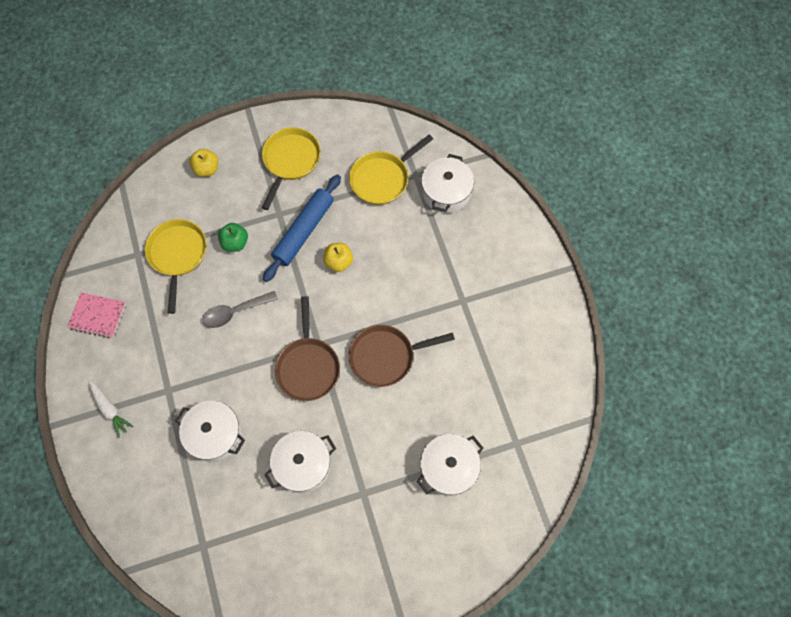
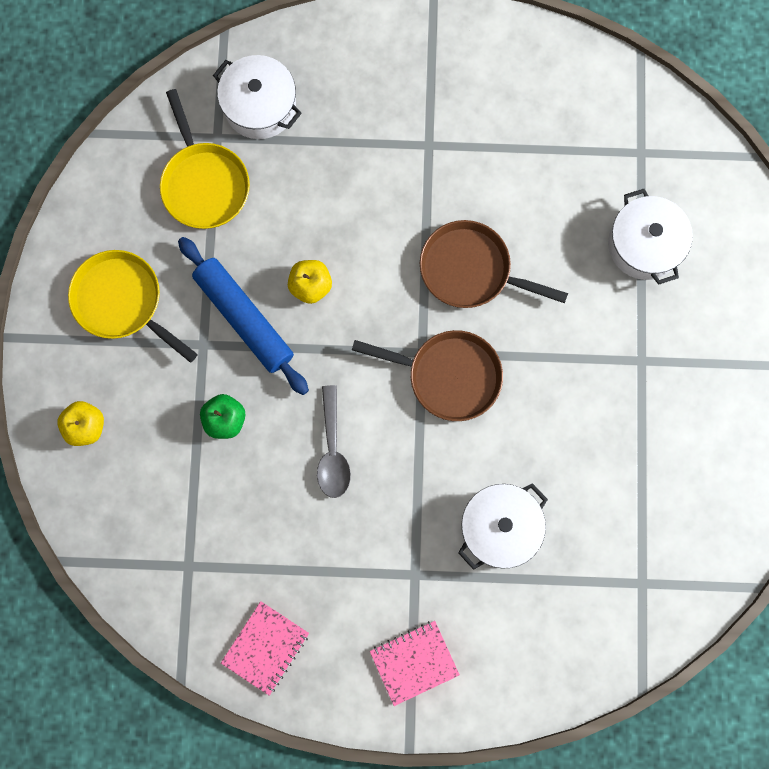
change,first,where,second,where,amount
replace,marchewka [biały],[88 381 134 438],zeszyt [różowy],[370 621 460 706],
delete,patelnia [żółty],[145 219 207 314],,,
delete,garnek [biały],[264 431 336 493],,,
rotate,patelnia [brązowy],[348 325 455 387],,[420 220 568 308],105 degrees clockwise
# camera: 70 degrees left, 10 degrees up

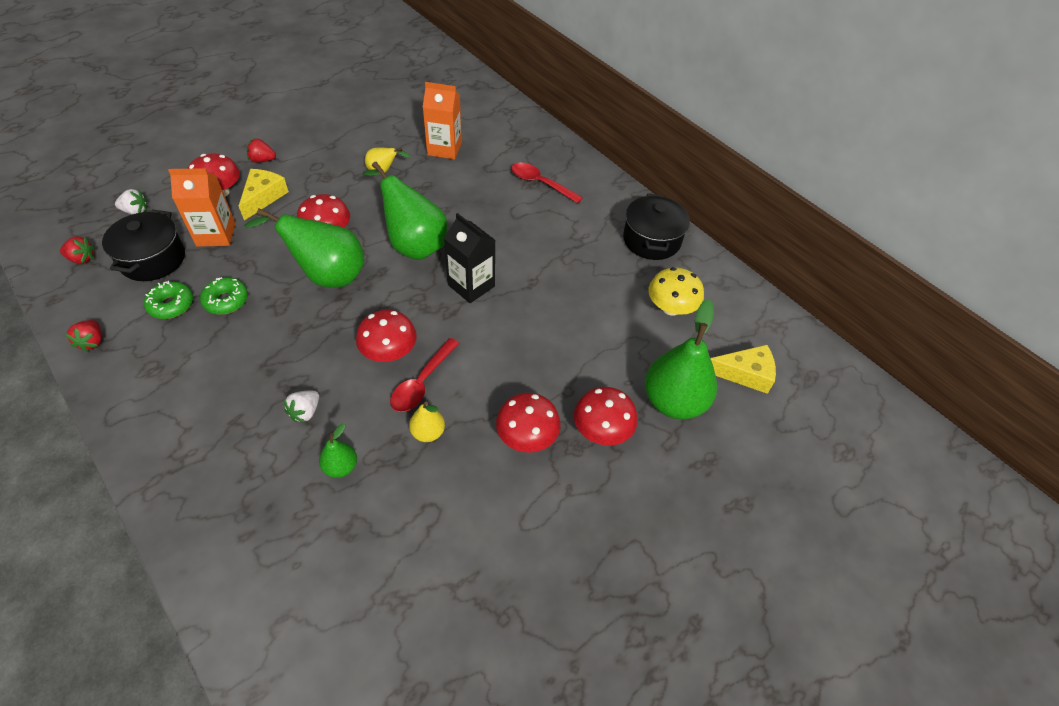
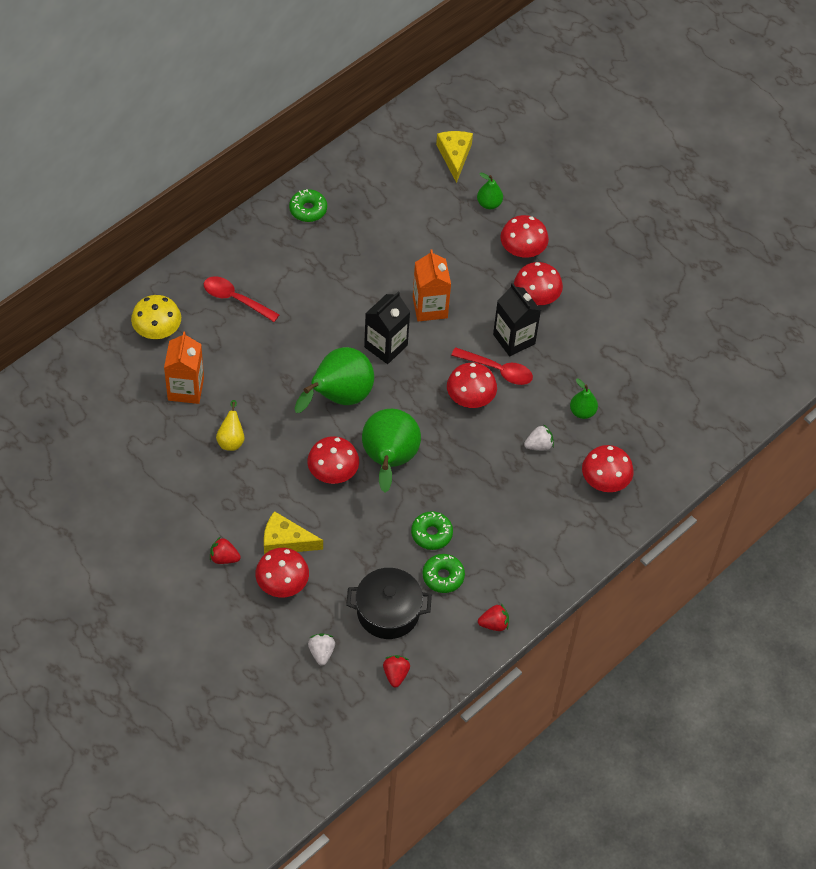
change,first,where,second,where,amount
move,karton mleka [pomarańczowy],[168 168 236 247],,[413 249 451 322],
rotate,truskawka [czerwony],[247 138 276 163],,[210 537 241 564],105 degrees clockwise
rotate,truskawka [biały],[284 391 319 423],,[524 424 554 450],45 degrees counterclockwise
delete,gruszka [żółty],[409 401 445 442],,,
rotate,łyżka [czerwony],[511 163 583 203],,[204 276 280 322],90 degrees clockwise
replace,garnek [czarny],[623 194 690 260],donut [zielony],[289 189 327 222],
resize,gruszka [zielony],[645 299 717 419],,[477 173 503 209],x0.48
move,grzyb [żółty],[649 267 704 316],,[131 295 181 339],
insert,,,karton mleka [czarny],[493 283 541 356],
insert,,,grzyb [czerwony],[582 445 634 492],
# camera: 95 degrees left, 5 degrees up

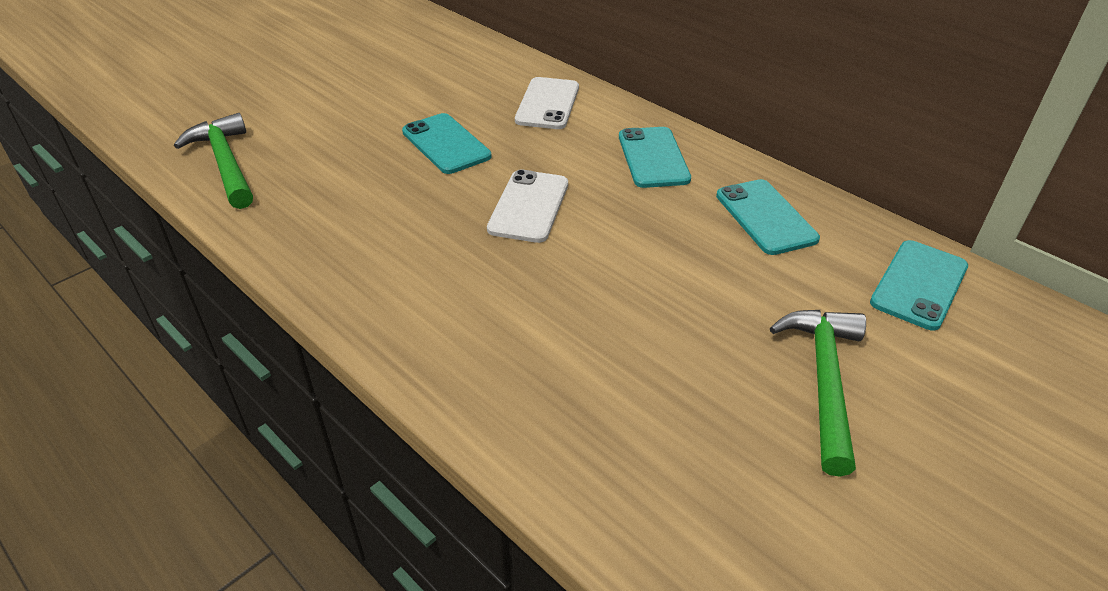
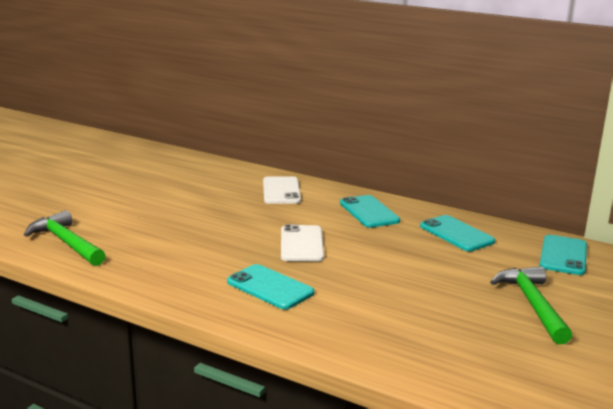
change,first,where,second,where,amount
move,telefon [turkusowy],[402 113 491 174],,[227 264 314 310],
# camera: 15 degrees left, 20 degrees down

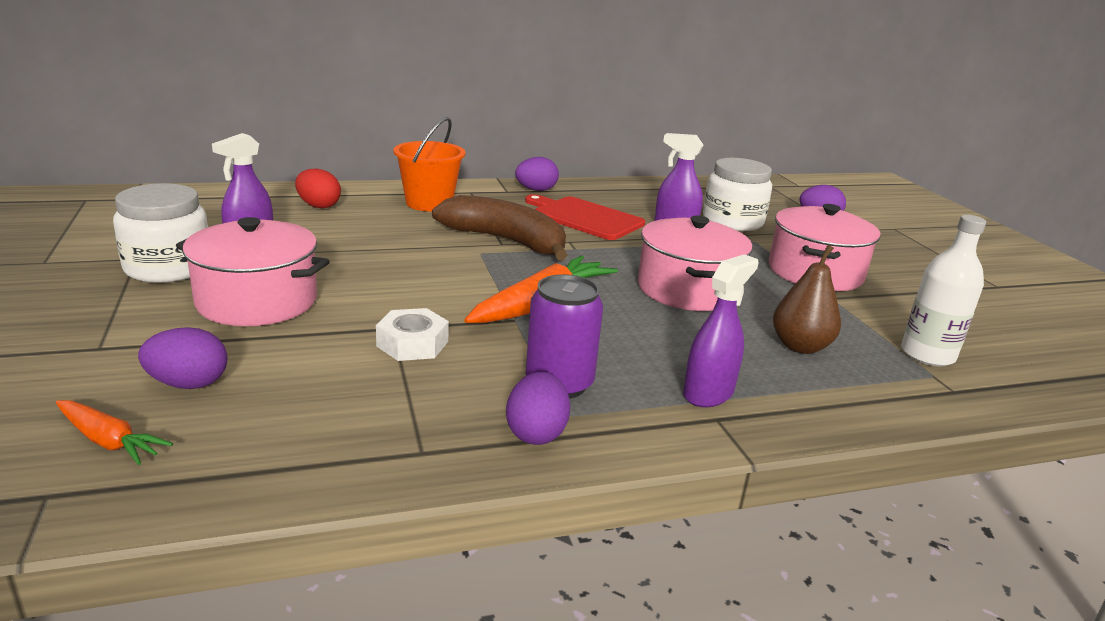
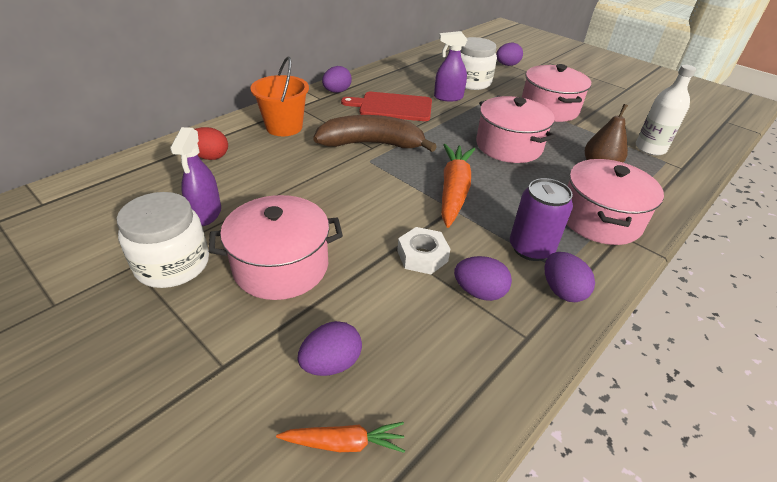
change,first,where,second,where,amount
replace,spryskiwacz [fioletowy],[683 254 759 407],garnek [różowy],[567 159 664 245],
insert,,,jajko [fioletowy],[454 256 512 301],
# camera: 30 degrees left, 15 degrees up

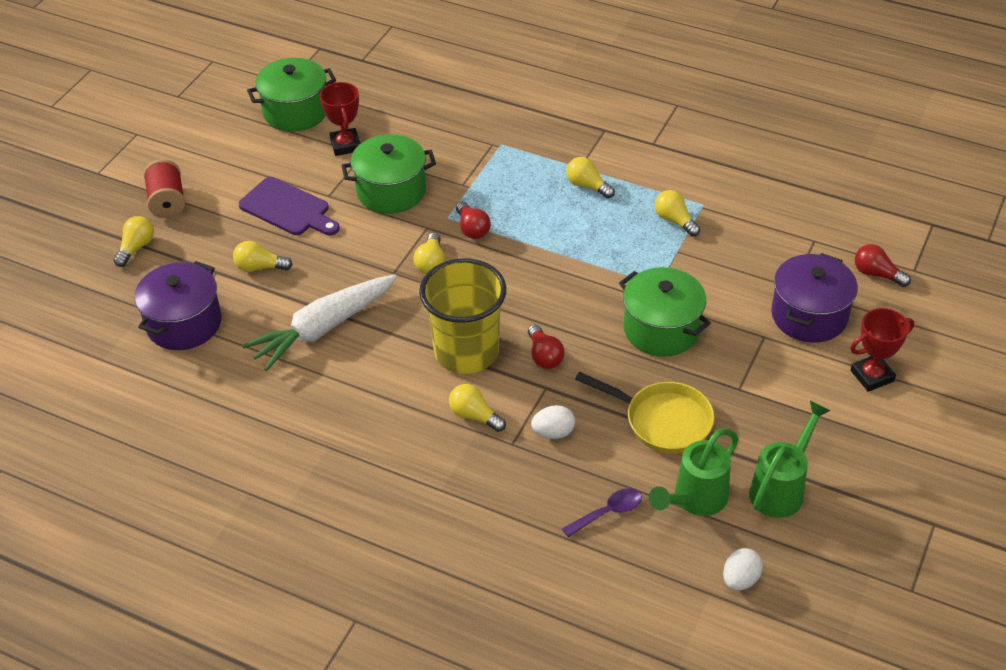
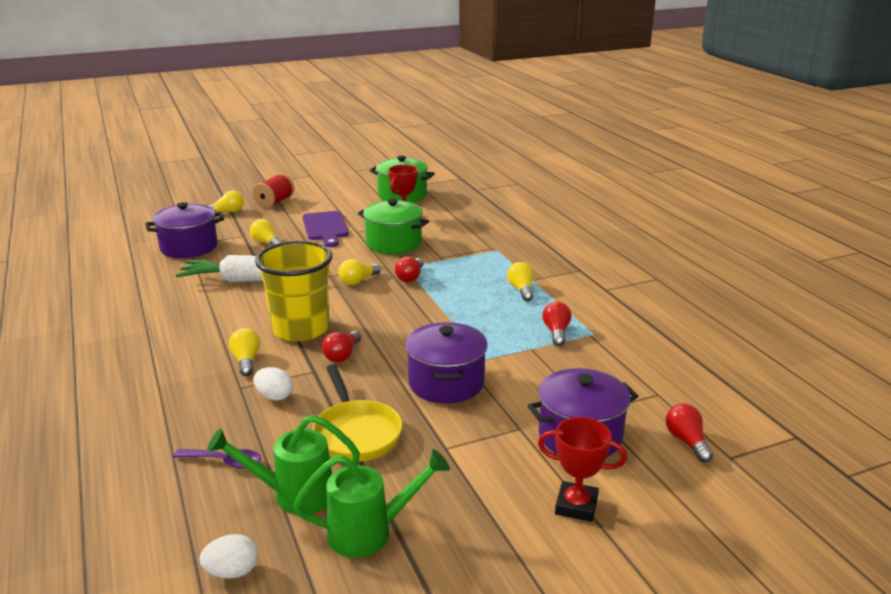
change,first,where,second,where,amount
recolor,garnek [zielony],[619 267 711 357],garnek [fioletowy],[405 322 488 403],
recolor,żarówka [żółty],[655 190 700 236],żarówka [czerwony],[542 301 571 346],
# camera: 40 degrees right, 20 degrees down

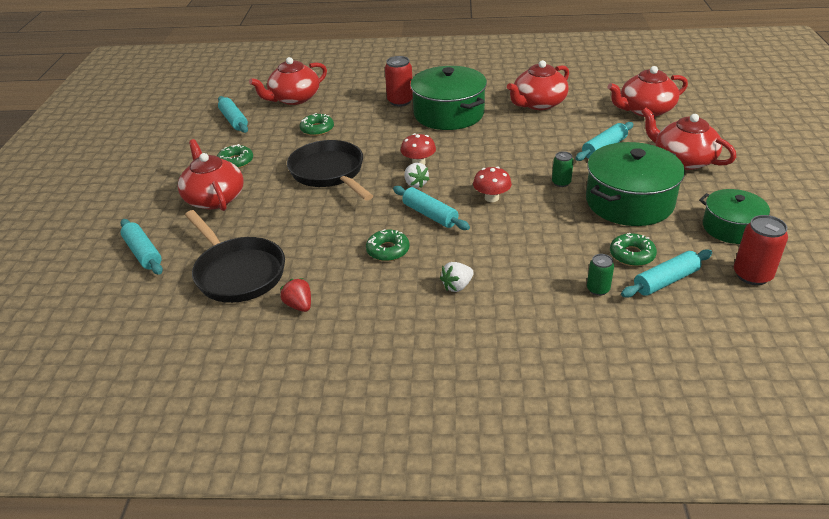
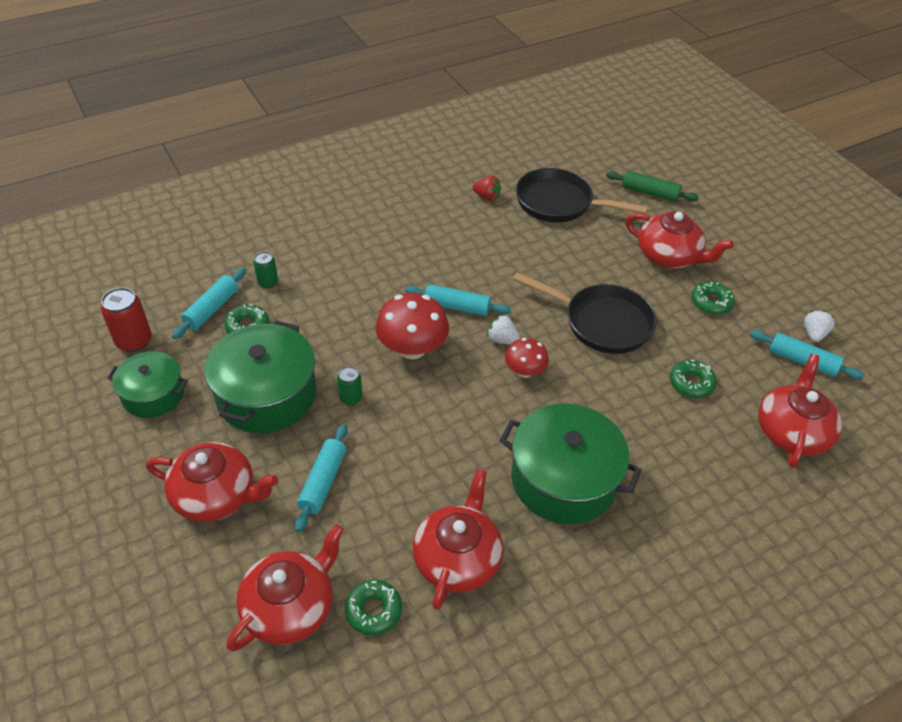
change,first,where,second,where,amount
recolor,wałek do ciasta [turkusowy],[120 219 163 275],wałek do ciasta [zielony],[606 171 699 202],
move,donut [zielony],[366 229 410 261],,[345 580 402 635],
delete,puszka [czerwony],[385 56 413 107],,,
move,truskawka [biały],[440 262 474 292],,[804 310 835 342],
resize,grzyb [czerwony],[473 167 512 202],,[376 293 449 359],x1.69
# camera: 145 degrees right, 10 degrees up

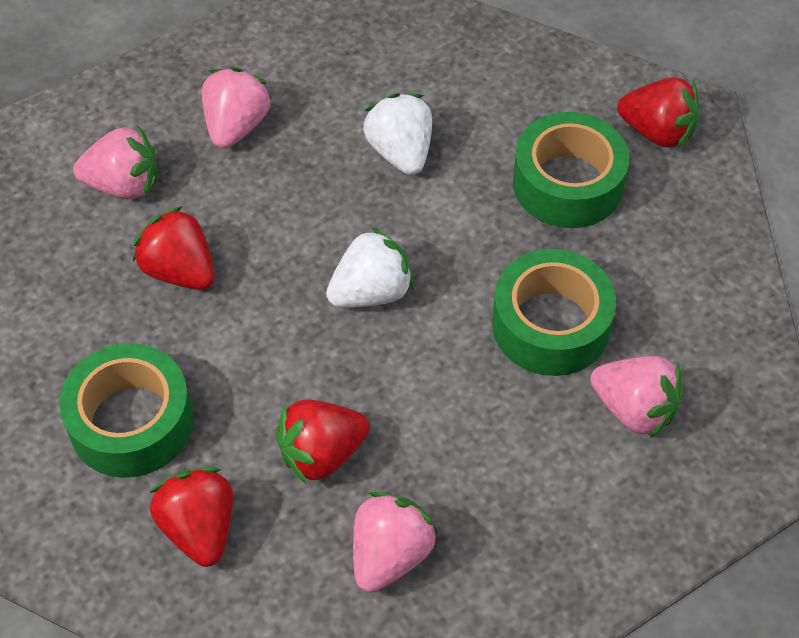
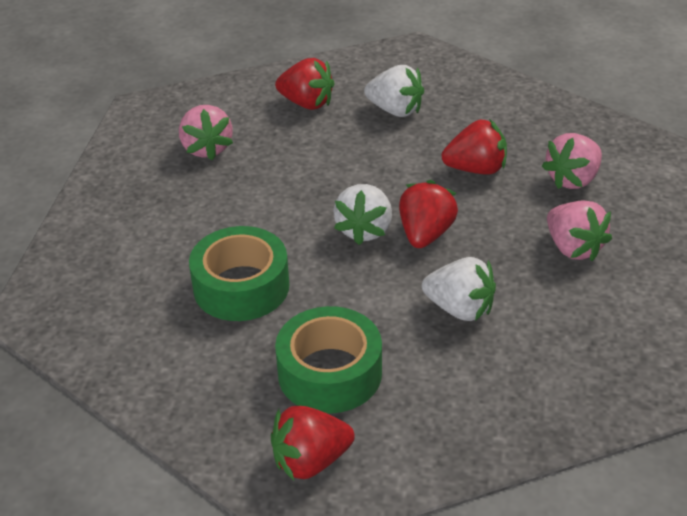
change,first,where,second,where,amount
replace,taśma klejąca [zielony],[59 343 193 478],truskawka [biały],[364 65 424 117],
move,truskawka [czerwony],[276 400 370 485],,[399 180 458 248],
delete,truskawka [różowy],[590 356 683 439],,,
# camera: 135 degrees right, 15 degrees down

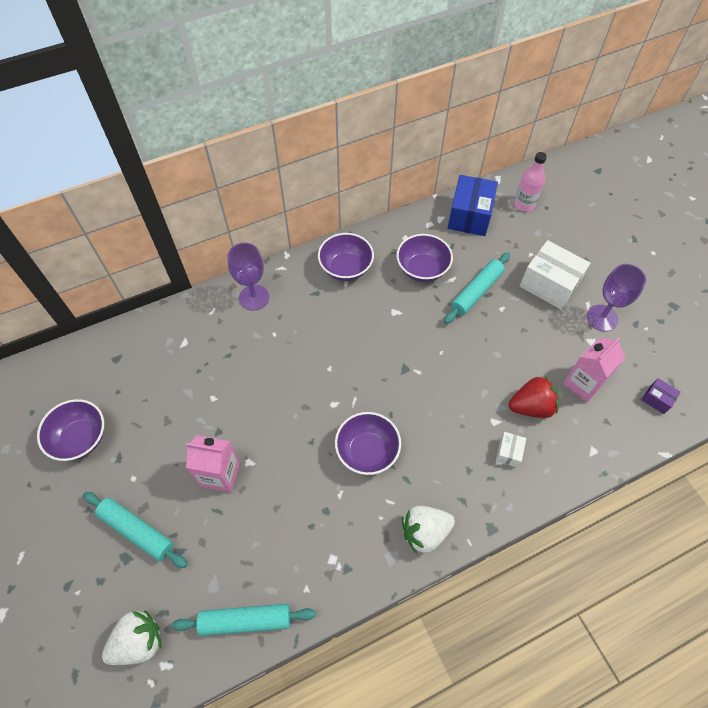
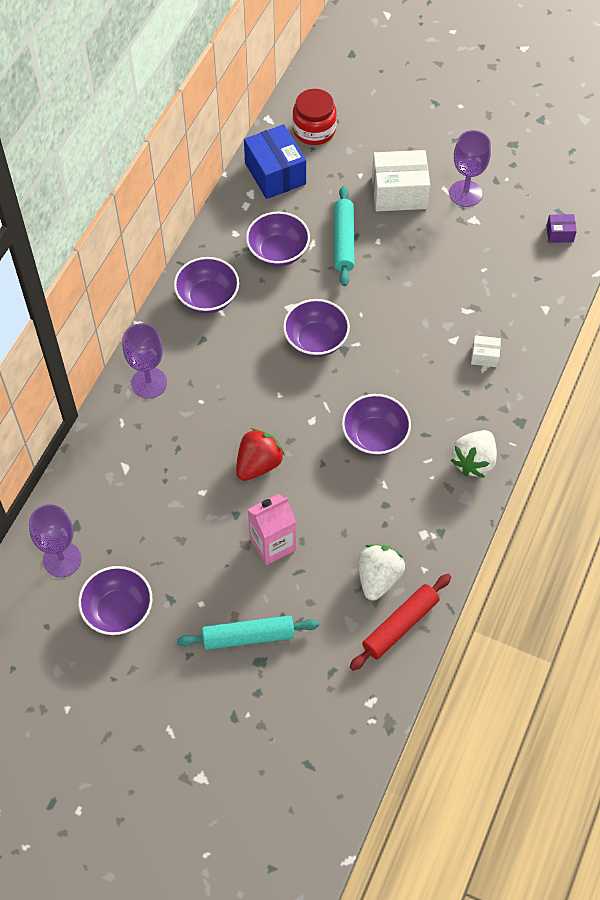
change,first,where,second,where,amount
move,truskawka [biały],[102 611 161 665],,[358 544 405 601],
recolor,wałek do ciasta [turkusowy],[172 604 316 636],wałek do ciasta [czerwony],[350 574 451 671],
rotate,pudełko [biały],[496 432 526 467],,[471 335 501 367],60 degrees counterclockwise
move,truskawka [czerwony],[509 376 559 418],,[236 428 285 481],
replace,butelka [różowy],[514 152 547 211],słoik [czerwony],[293 89 337 145],
delete,karton mleka [różowy],[563 338 626 402],,,
insert,,,kielich [fioletowy],[29 504 82 577],
insert,,,miska [fioletowy],[283 299 350 357],
# camera: 40 degrees left, 0 degrees up

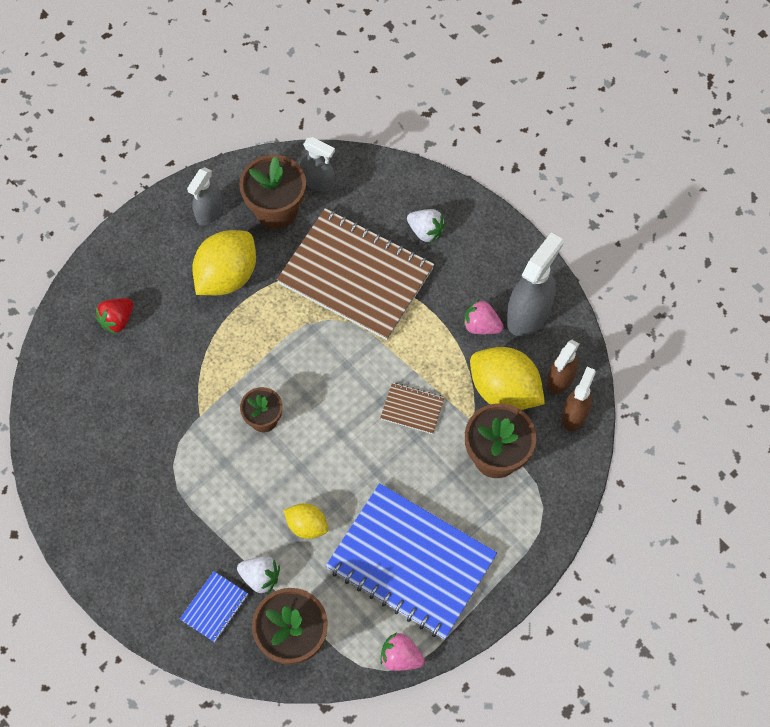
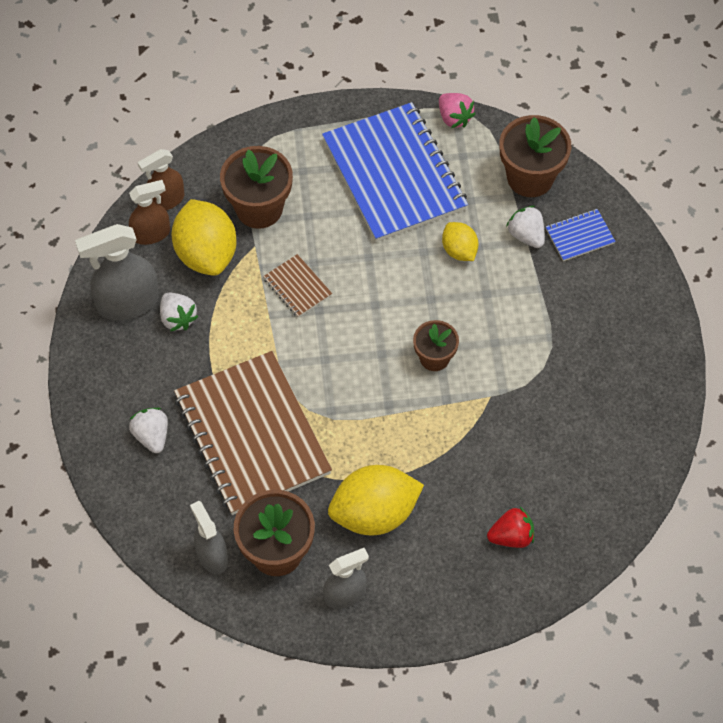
change,first,where,second,where,amount
recolor,truskawka [różowy],[463 299 504 334],truskawka [biały],[160 293 199 332],
# camera: 145 degrees left, 5 degrees down

